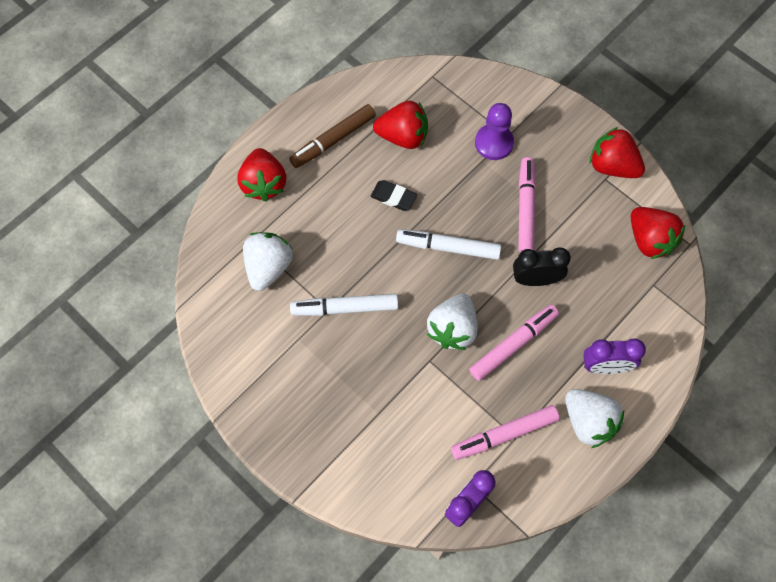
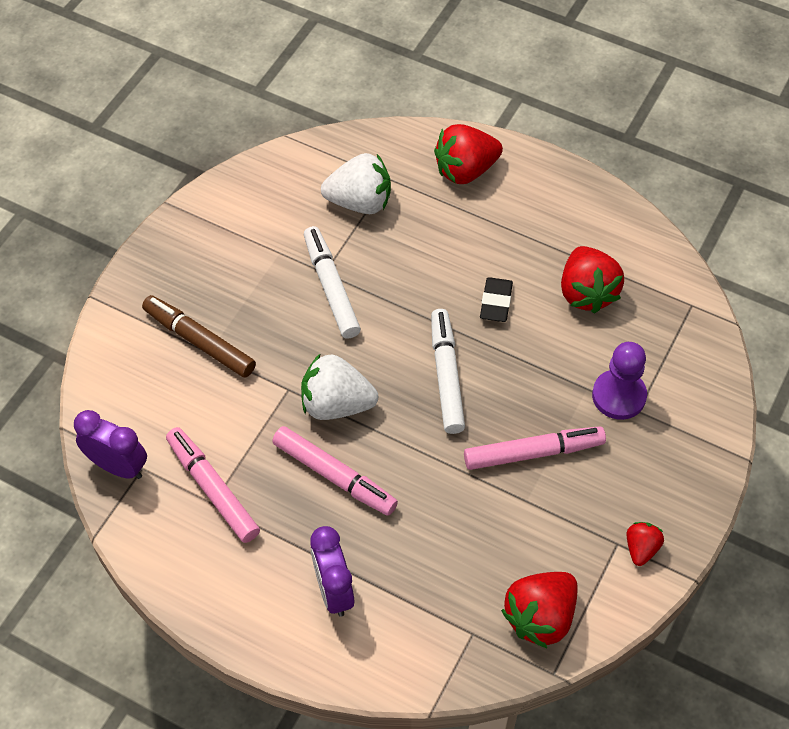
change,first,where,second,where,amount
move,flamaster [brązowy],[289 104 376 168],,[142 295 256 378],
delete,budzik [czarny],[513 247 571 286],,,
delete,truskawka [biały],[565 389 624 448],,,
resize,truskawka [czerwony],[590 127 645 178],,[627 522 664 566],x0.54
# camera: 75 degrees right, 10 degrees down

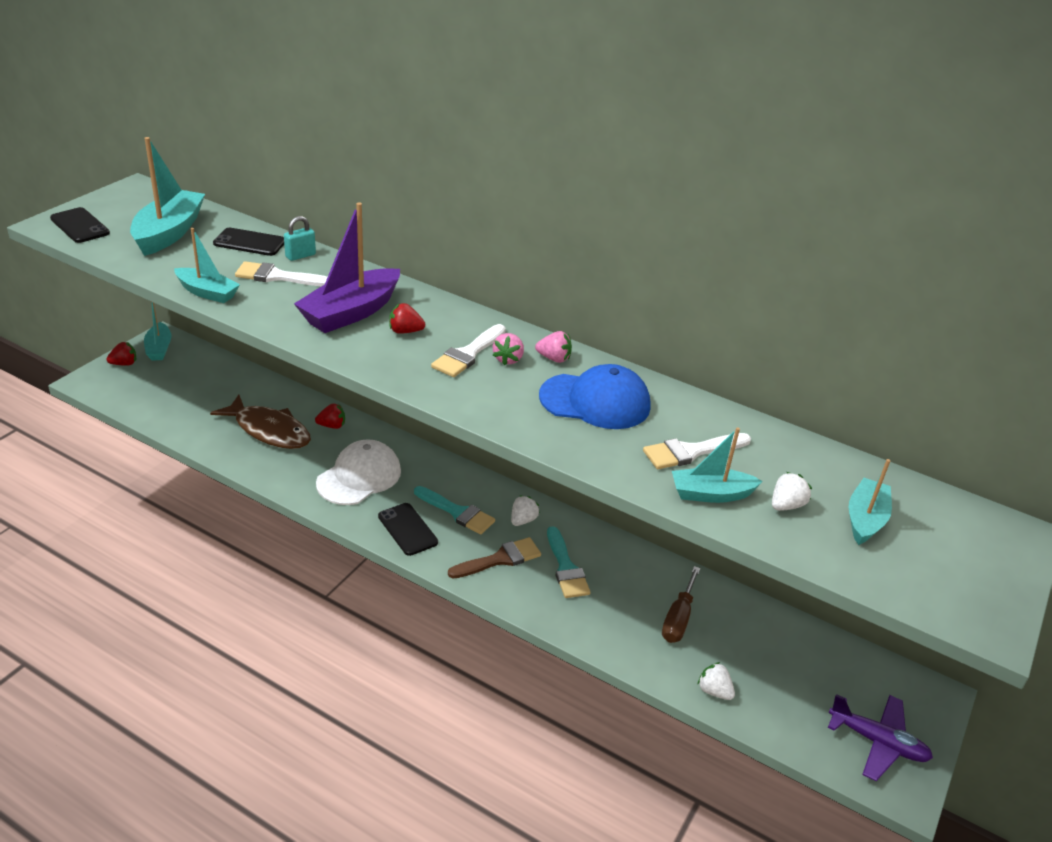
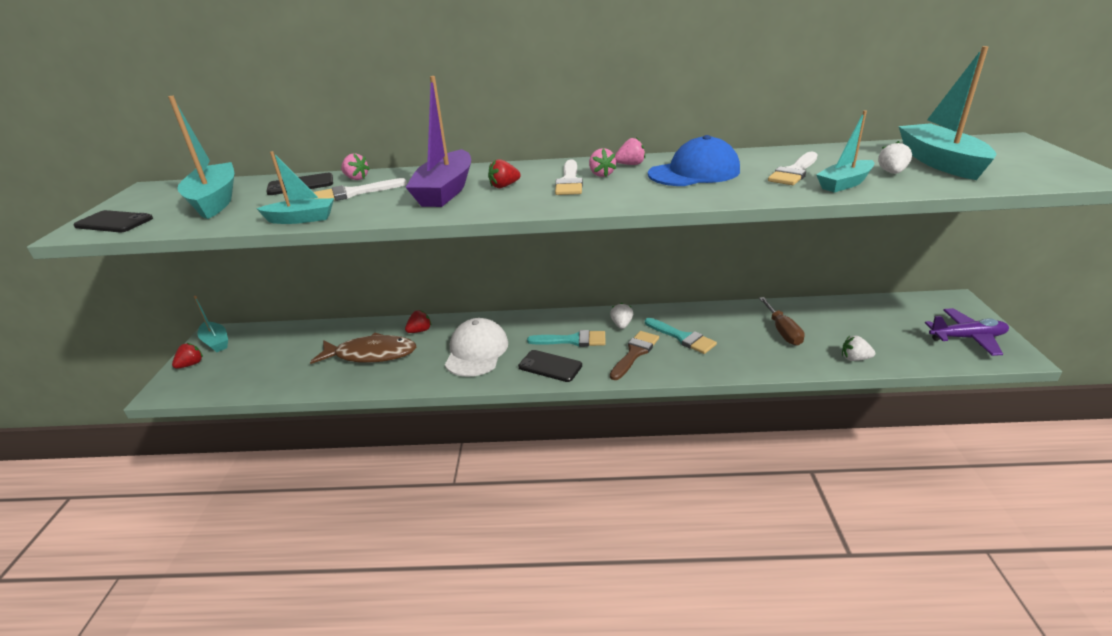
change,first,where,second,where,amount
replace,kłódka [turkusowy],[284 216 316 261],truskawka [różowy],[341 153 370 180],
resize,łódka [turkusowy],[849 459 892 545],,[899 46 996 180],x1.65
# camera: 25 degrees left, 5 degrees down

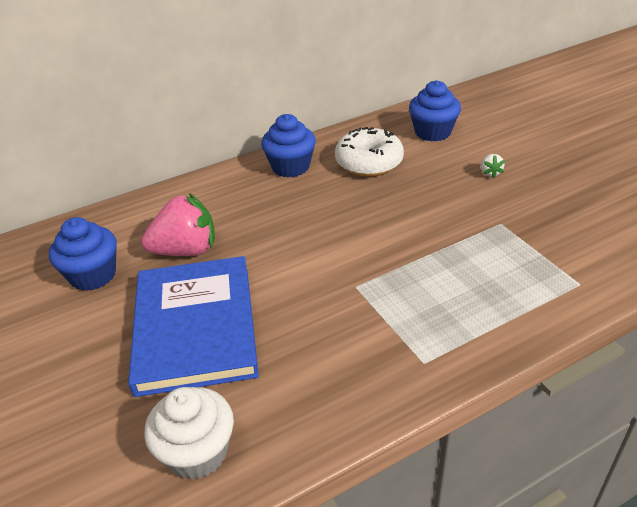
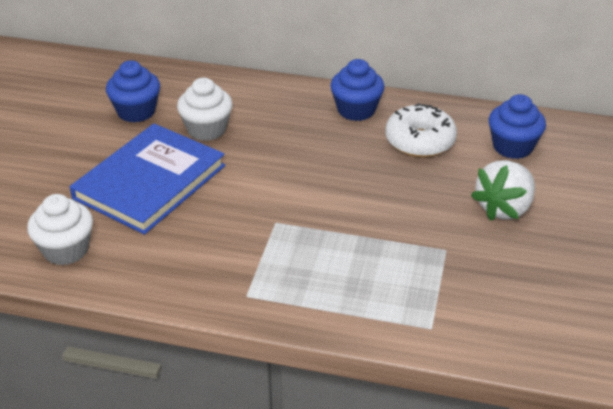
change,first,where,second,where,amount
replace,truskawka [różowy],[141 193 215 256],muffinka [biały],[177 77 233 141],
resize,truskawka [biały],[481 154 505 178],,[471 160 535 221],x2.37
# camera: 40 degrees right, 0 degrees up

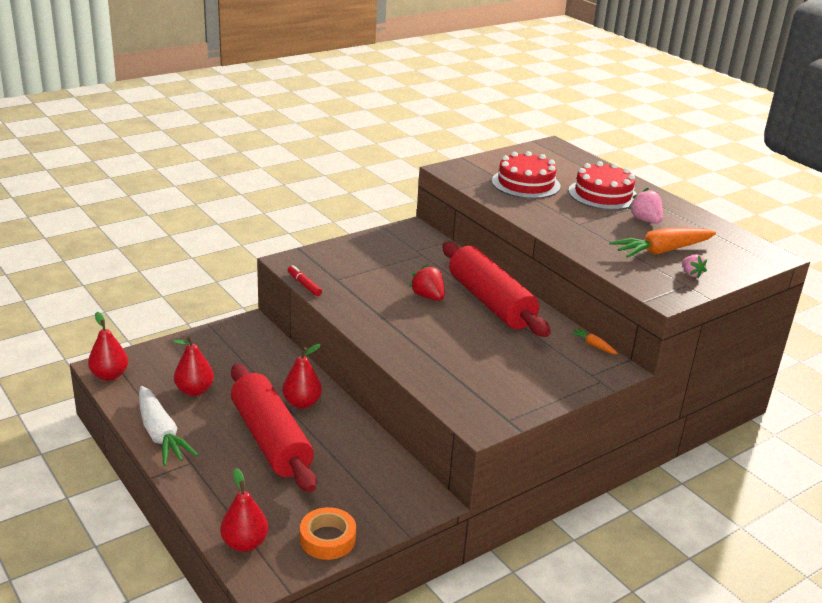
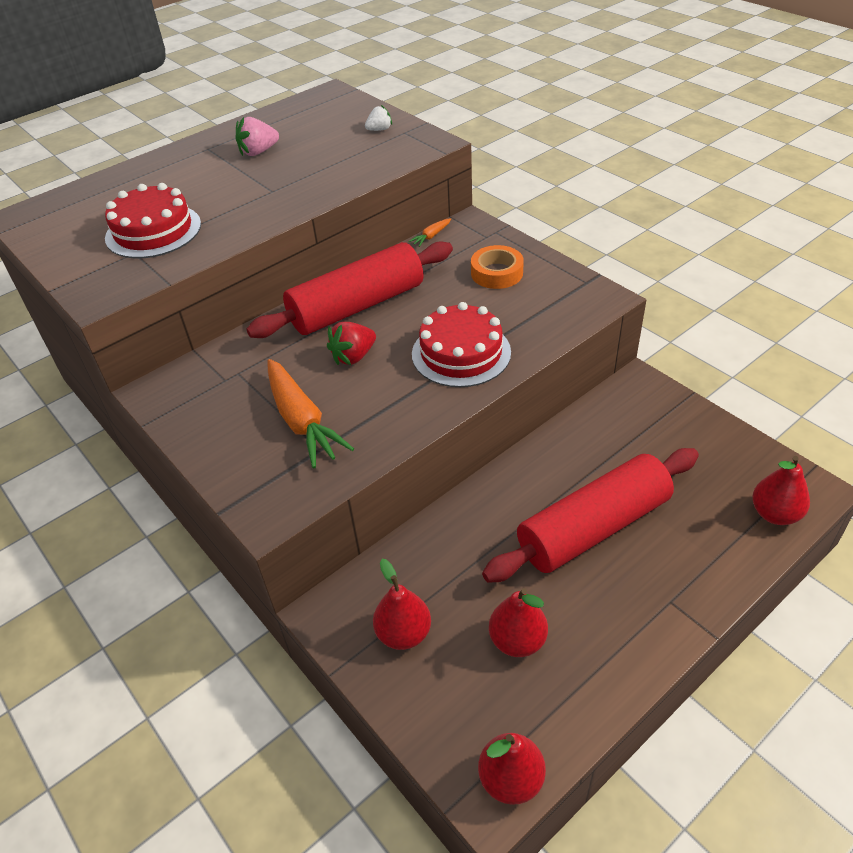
change,first,where,second,where,amount
delete,marchewka [biały],[139 386 199 466],,,
move,gruszka [czerwony],[282 344 322 409],,[373 559 431 650],
delete,flamaster [czerwony],[288 265 322 296],,,
move,taśma klejąca [pomarańczowy],[300 507 356 560],,[471 245 524 289],
move,tort [czerwony],[568 161 637 210],,[412 302 511 387],
move,marchewka [pomarańczowy],[609 228 716 258],,[268 359 354 468],
recolor,truskawka [różowy],[682 254 707 278],truskawka [biały],[365 105 392 131],
# camera: 90 degrees left, 15 degrees up

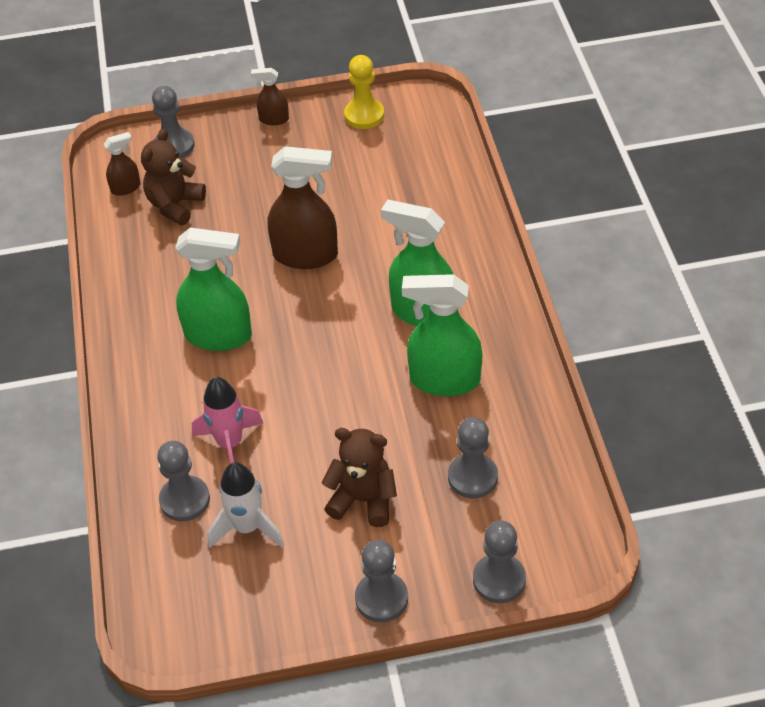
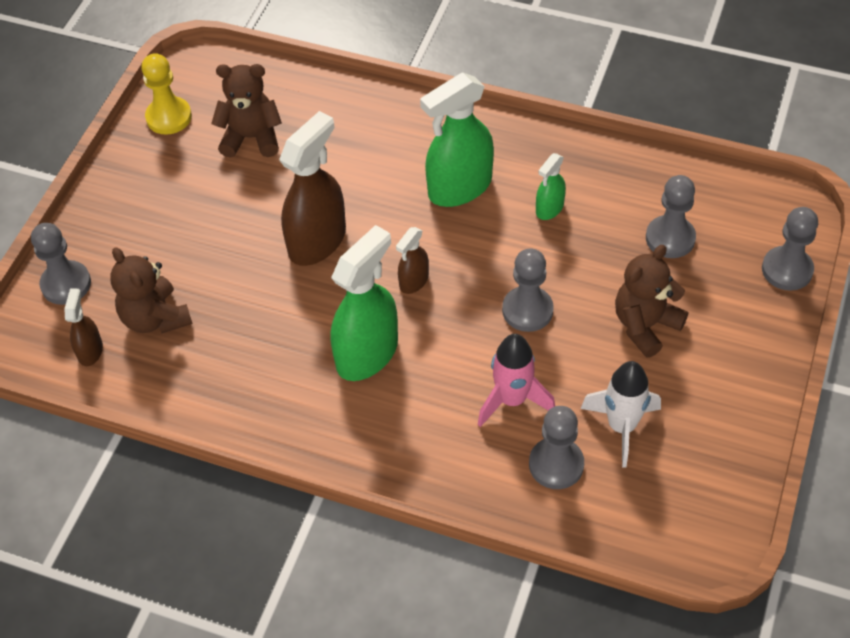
change,first,where,second,where,amount
move,spryskiwacz [brązowy],[251 68 289 125],,[396 227 429 294],
move,pionek [szary],[355 540 408 622],,[502 248 554 332],
resize,spryskiwacz [zielony],[402 274 482 396],,[536 153 566 220],x0.50
insert,,,miś [brązowy],[211 64 282 158],
# camera: 60 degrees left, 5 degrees up

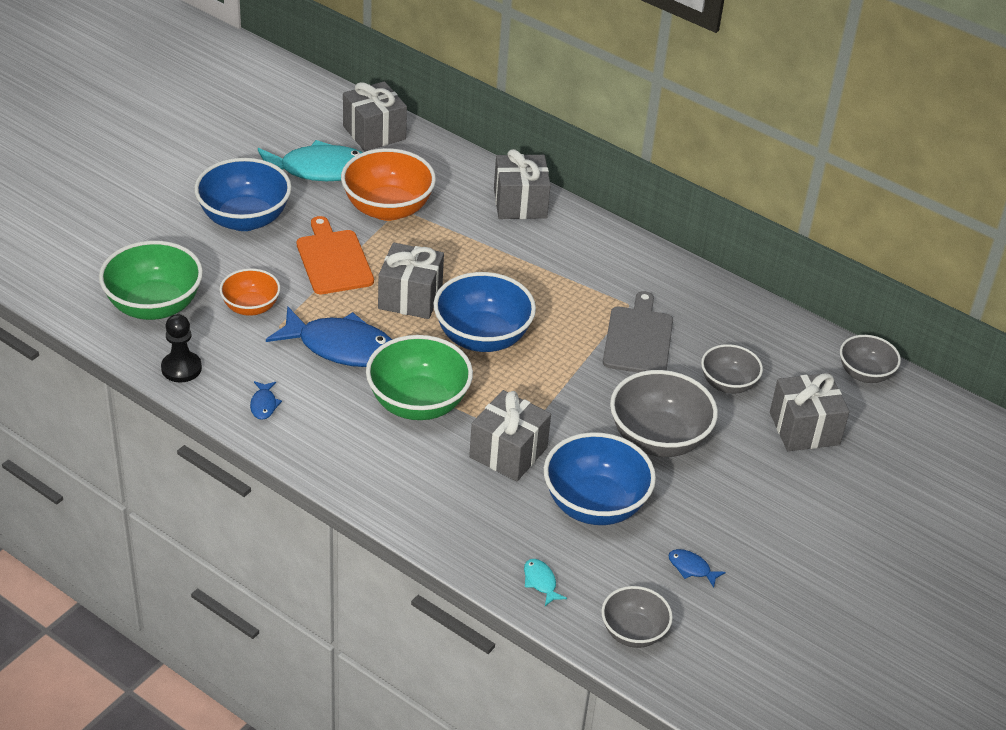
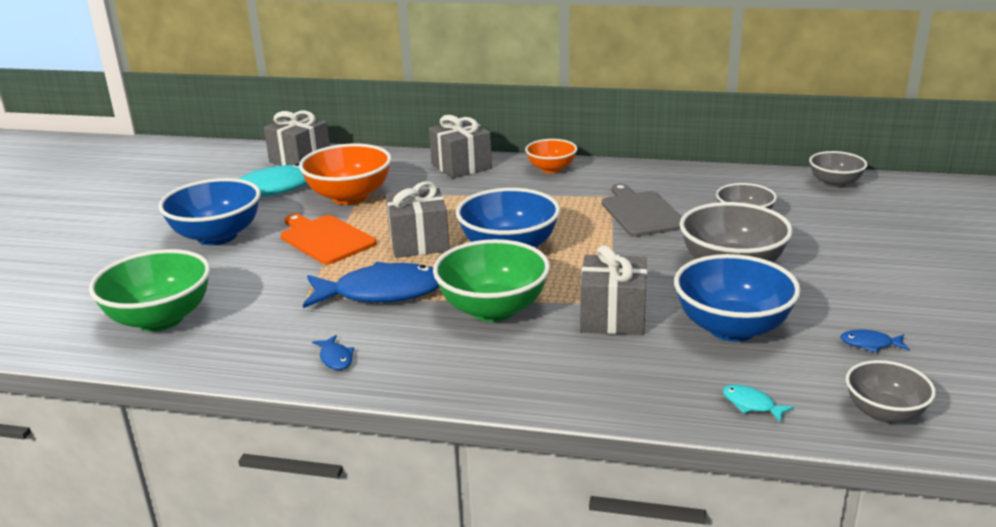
change,first,where,second,where,amount
delete,pionek [czarny],[161 314 202 382],,,
move,miska [pomarańczowy],[220 268 280 316],,[525 139 577 173],
delete,prezent [szary],[770 373 849 451],,,
# camera: 20 degrees left, 15 degrees down

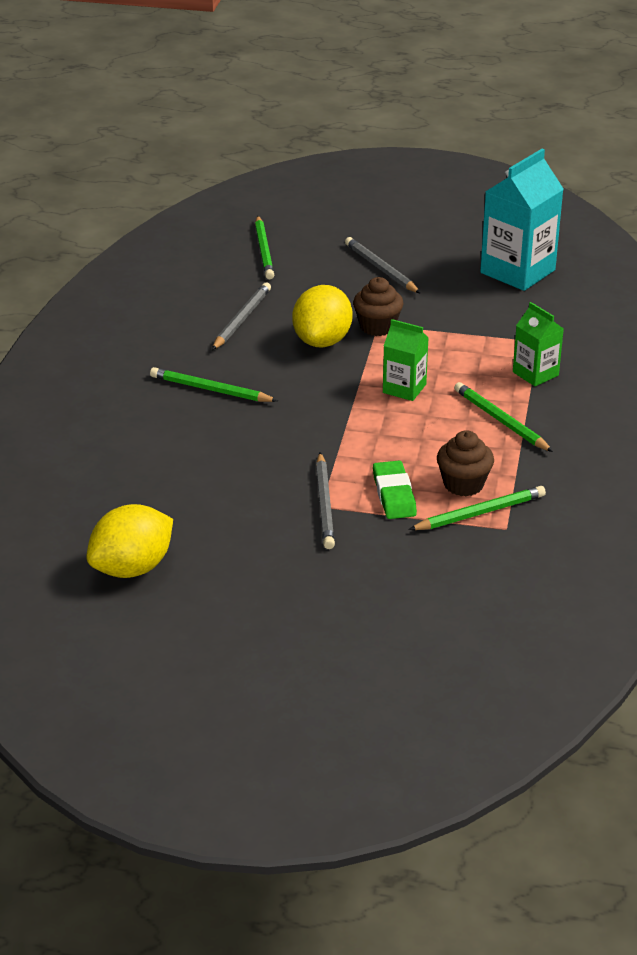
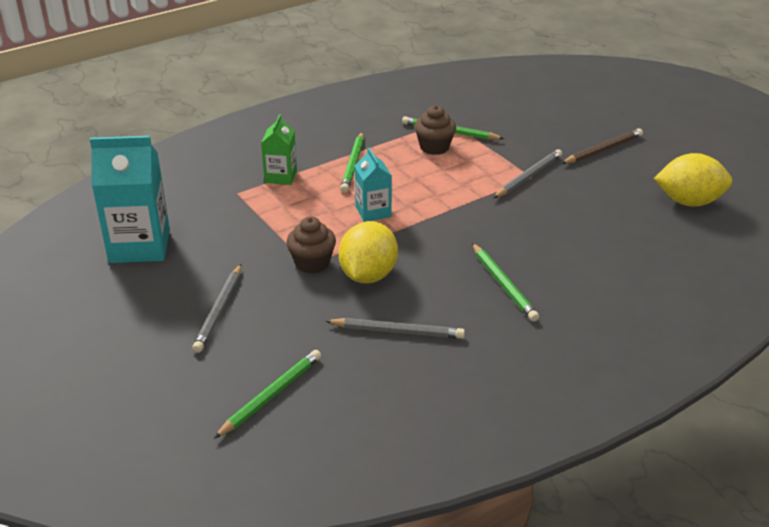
change,first,where,second,where,amount
rotate,ołówek [szary],[212 283 271 350],,[325 318 465 339],150 degrees counterclockwise
rotate,cytryna [żółty],[292 285 352 347],,[339 221 398 284],45 degrees counterclockwise
delete,gumka do mazania [zielony],[373 461 417 519],,,
recolor,karton mleka [zielony],[383 319 429 401],karton mleka [turkusowy],[355 148 392 222],
insert,,,ołówek [brązowy],[561 128 643 164],
# camera: 135 degrees left, 0 degrees up

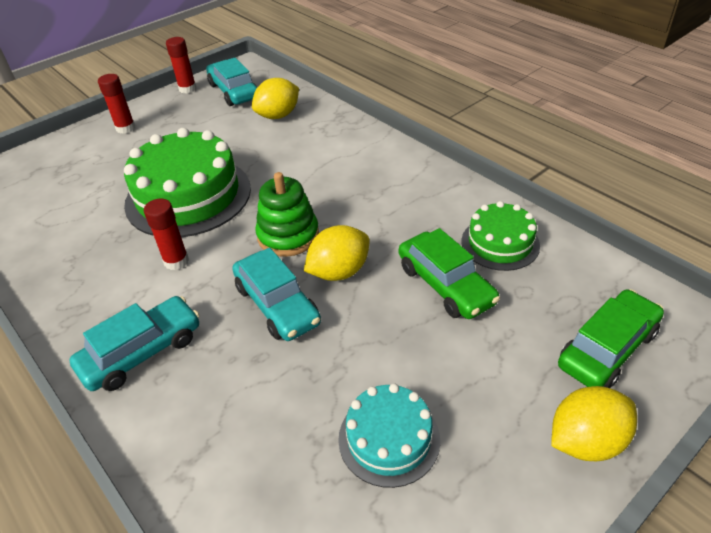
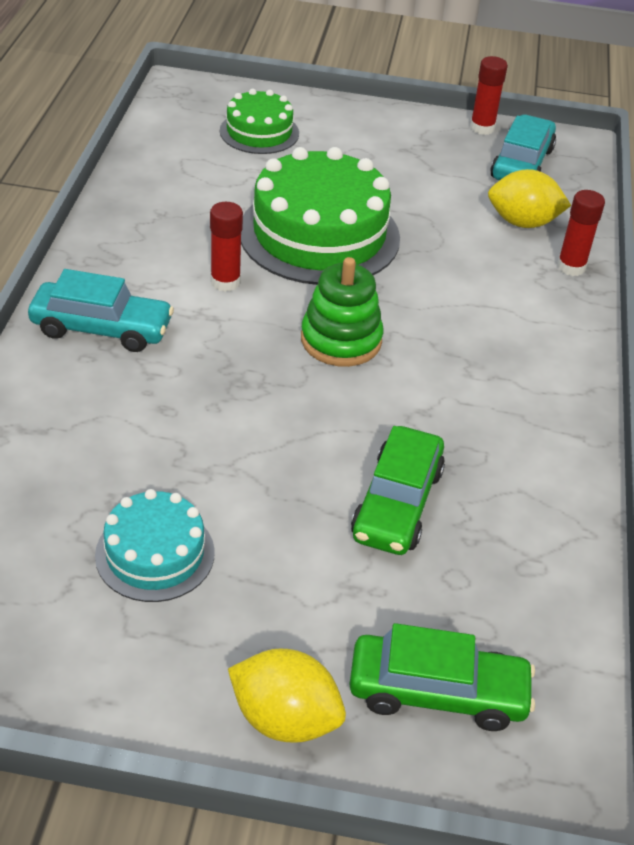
change,first,where,second,where,amount
move,klej w sztyfcie [czerwony],[98 74 135 134],,[557 190 605 276],
delete,samochód [turkusowy],[232 248 321 341],,,
delete,cytryna [żółty],[304 225 370 281],,,
move,tort [zielony],[462 201 540 271],,[220 89 299 154],
# camera: 45 degrees right, 0 degrees up

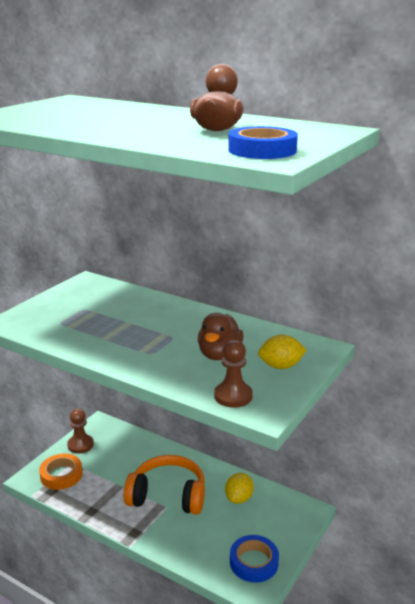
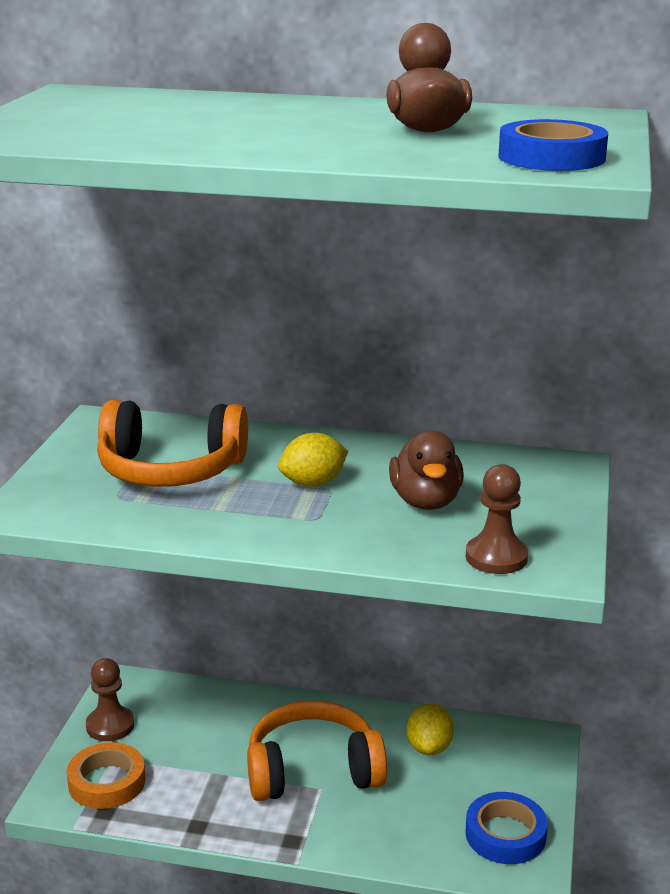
change,first,where,second,where,amount
move,cytryna [żółty],[258 335 307 369],,[278 433 348 487],
insert,,,słuchawki [pomarańczowy],[97 400 248 487],
# camera: 20 degrees left, 0 degrees up

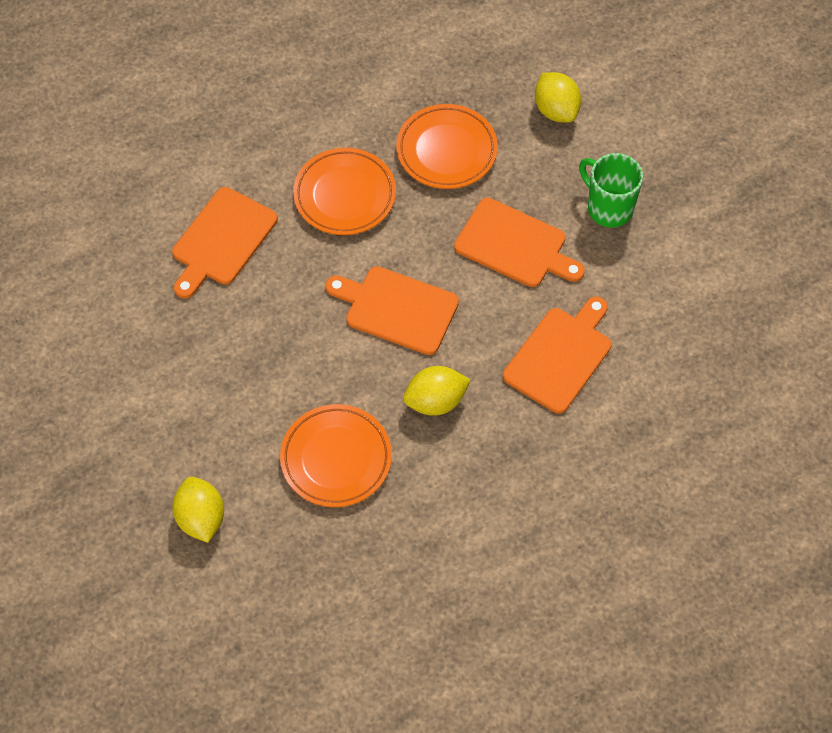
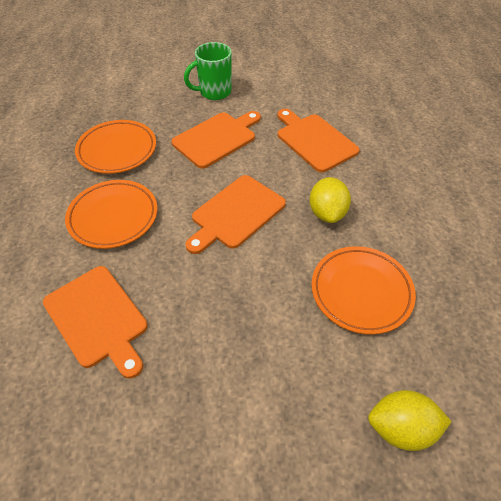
change,first,where,second,where,amount
delete,cytryna [żółty],[535 72 581 122],,,
# camera: 70 degrees left, 10 degrees down

